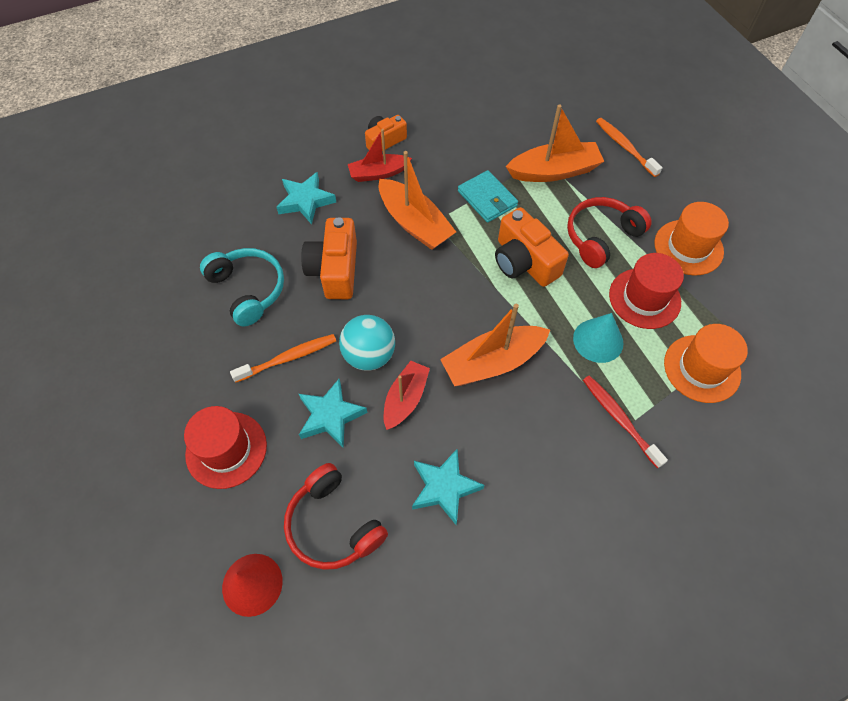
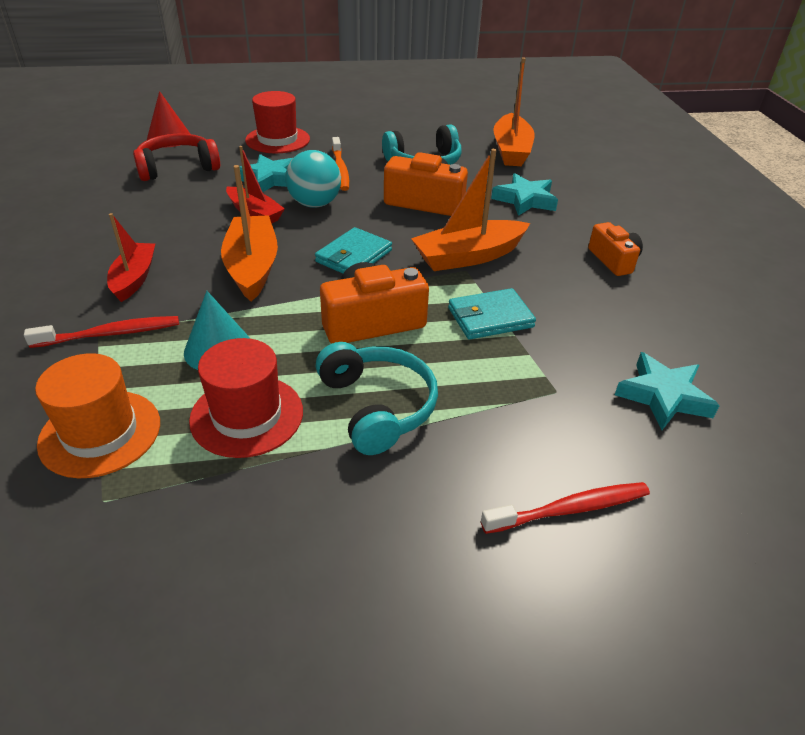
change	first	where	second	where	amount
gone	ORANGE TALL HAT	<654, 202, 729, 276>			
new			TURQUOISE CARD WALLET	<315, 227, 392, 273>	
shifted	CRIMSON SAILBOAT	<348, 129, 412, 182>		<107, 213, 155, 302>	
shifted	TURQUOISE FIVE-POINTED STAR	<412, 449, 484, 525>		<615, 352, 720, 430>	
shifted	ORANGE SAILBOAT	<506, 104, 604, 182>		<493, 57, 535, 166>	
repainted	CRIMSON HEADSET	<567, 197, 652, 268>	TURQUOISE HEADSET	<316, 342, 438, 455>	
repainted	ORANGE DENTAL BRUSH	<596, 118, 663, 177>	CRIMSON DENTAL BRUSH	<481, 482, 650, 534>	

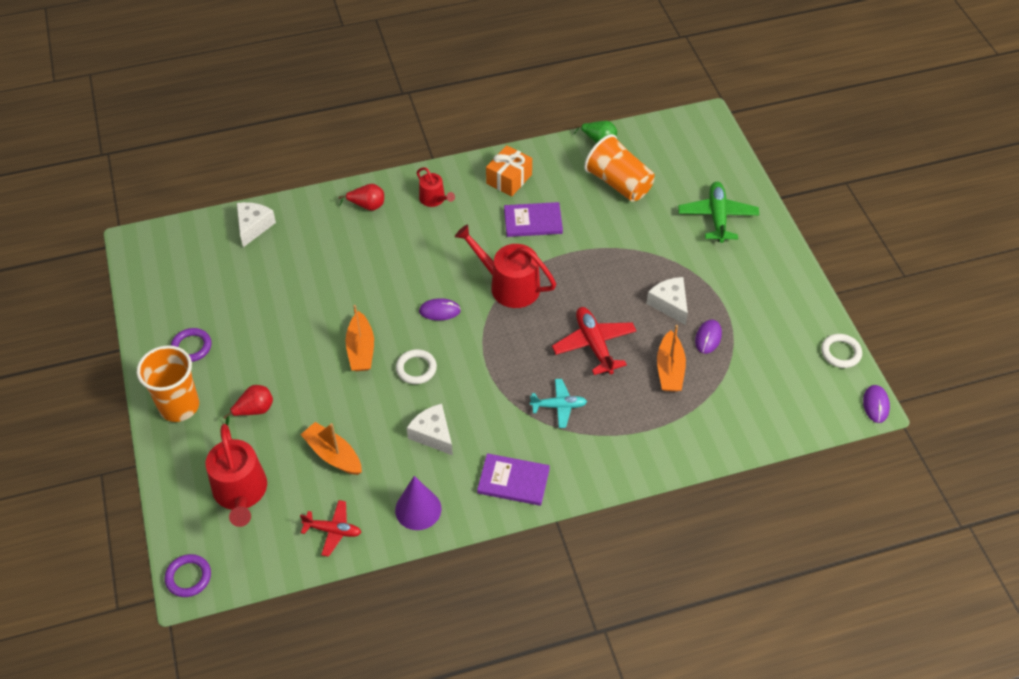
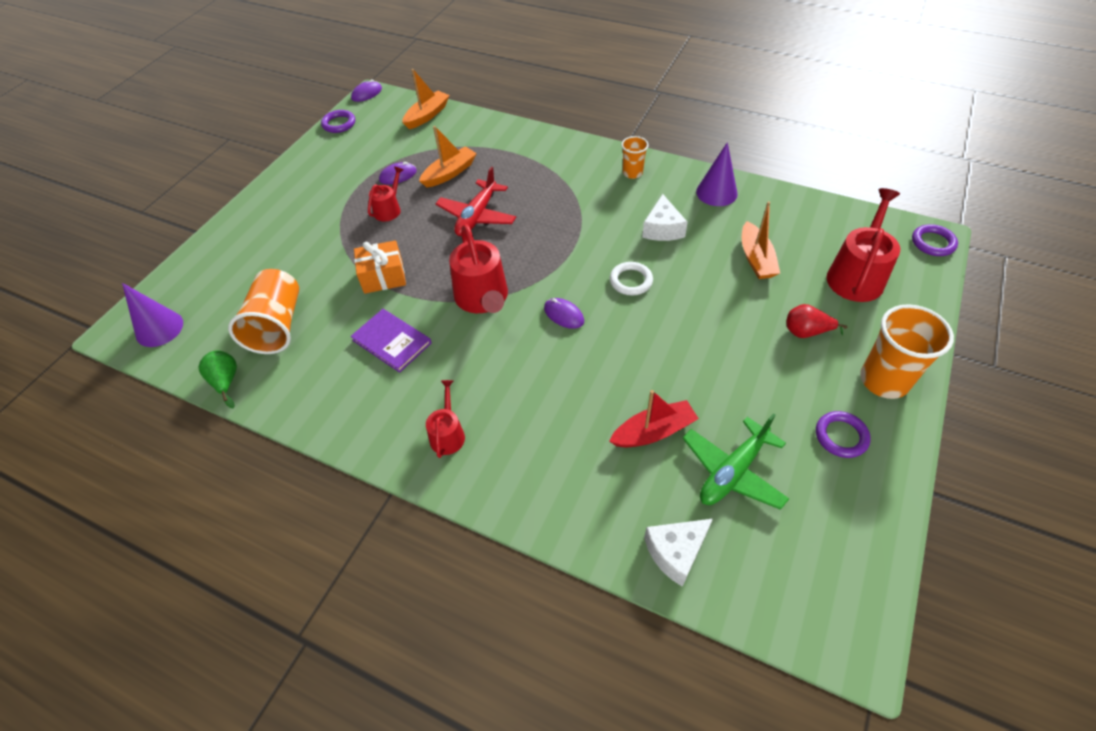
change	first	where	second	where	amount
gone	CRIMSON PLANE	<300, 500, 362, 557>			
gone	CRIMSON TOY PEAR	<338, 184, 384, 211>			
gone	TURQUOISE PLANE	<530, 379, 587, 428>			
new			VIOLET SOLID CONE	<122, 283, 183, 347>	
new			CRIMSON SAILBOAT	<609, 390, 699, 447>	
shifted	ORANGE SAILBOAT	<346, 305, 374, 371>		<402, 69, 450, 129>	
shifted	ORANGE GIFT	<486, 145, 532, 196>		<354, 240, 406, 294>	
shifted	EMERALD PLANE	<678, 182, 759, 243>		<683, 413, 789, 510>	
swapped	VIOLET HARDBACK	<477, 453, 550, 506>	ORANGE TUMBLER	<621, 136, 649, 179>	
swapped	WHITE CHEESE WEDGE	<646, 277, 688, 325>	CRIMSON WATERING POT	<368, 166, 404, 221>	
repainted	WHITE TORUS	<821, 334, 862, 368>	VIOLET TORUS	<321, 110, 355, 133>	

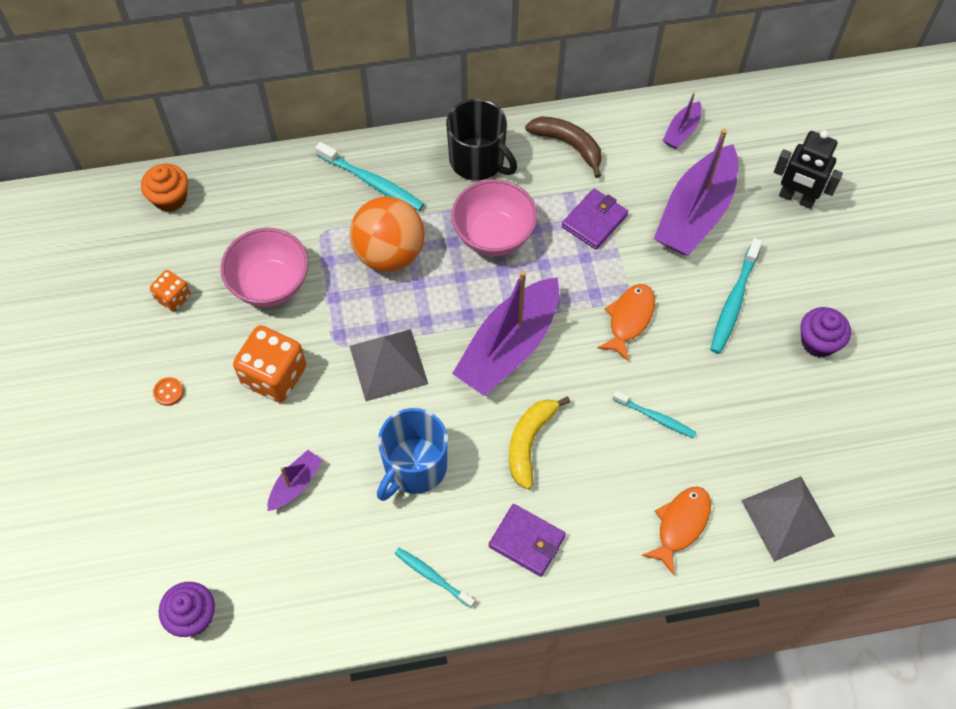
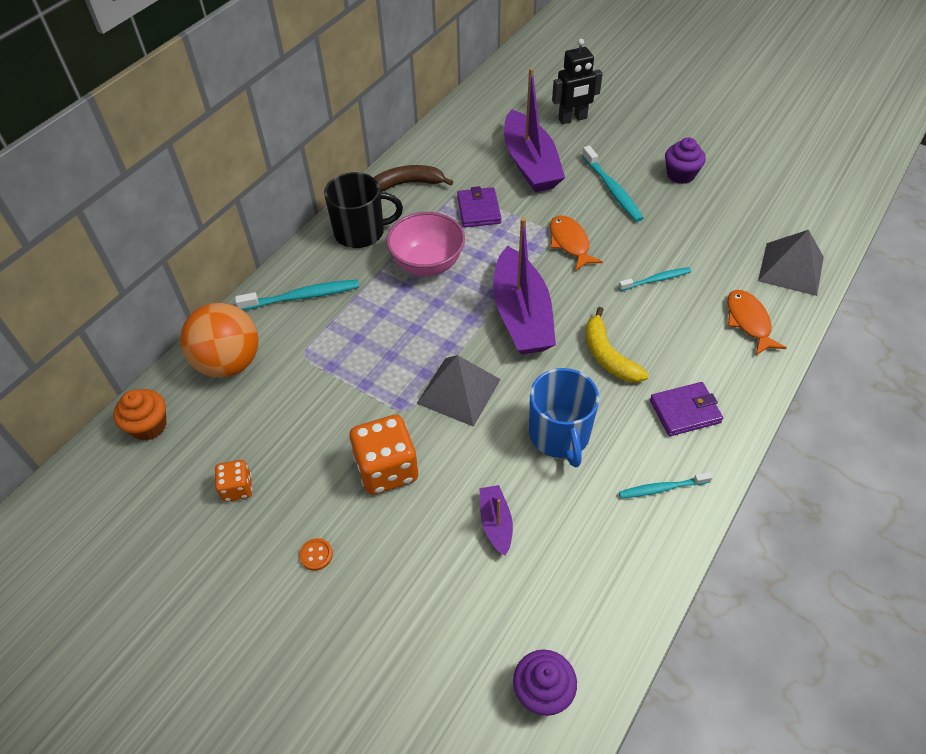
change	first	where	second	where	amount
gone	PINK DEEP DISH	<220, 228, 309, 307>			
gone	VIOLET SAILBOAT	<663, 92, 702, 149>			
shifted	ORANGE SPHERE	<349, 196, 425, 272>		<180, 303, 259, 378>	

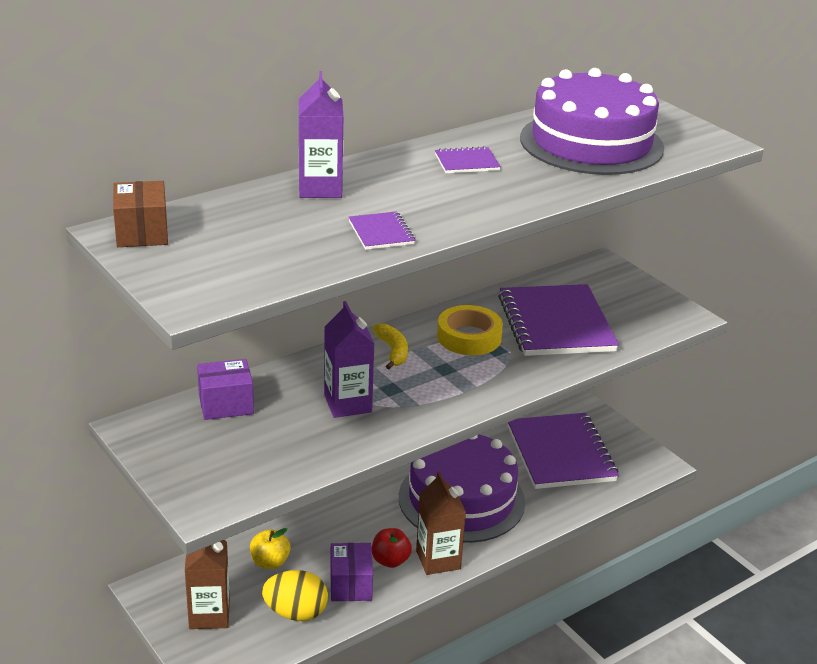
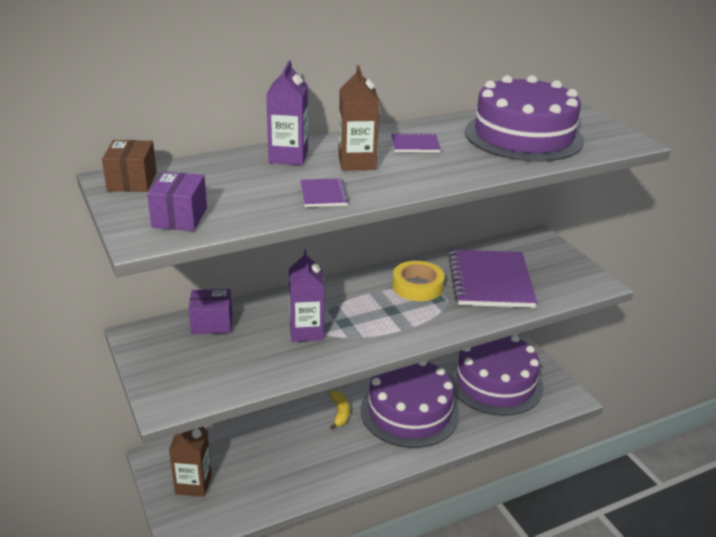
change	first	where	second	where	amount
gone	GOLDEN TOY APPLE	<250, 528, 290, 569>			
gone	GOLDEN EGG SHAPE	<262, 570, 328, 621>			
gone	CRIMSON TOY APPLE	<372, 528, 412, 568>			
shifted	VIOLET BOX	<330, 543, 373, 601>		<147, 172, 207, 231>	
shifted	GOLDEN BANANA	<373, 323, 408, 369>		<329, 390, 350, 429>	
shifted	BROWN JUICE CARTON	<416, 471, 466, 575>		<338, 65, 380, 171>	
swapped	VIOLET NOTEPAD	<508, 413, 619, 489>	VIOLET GATEAU	<449, 335, 544, 416>	

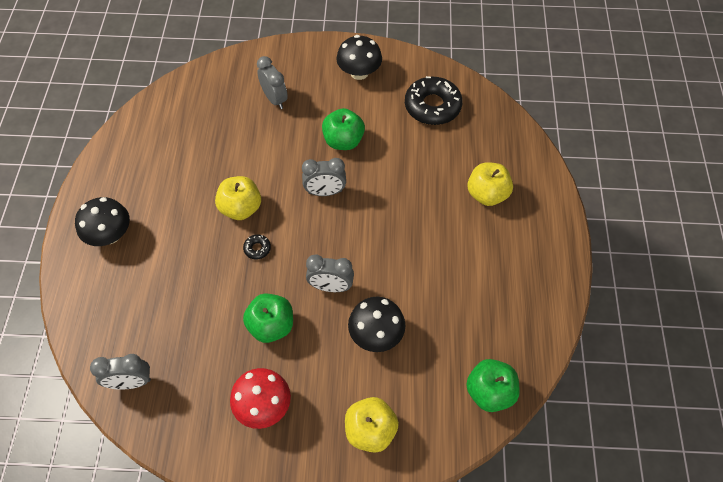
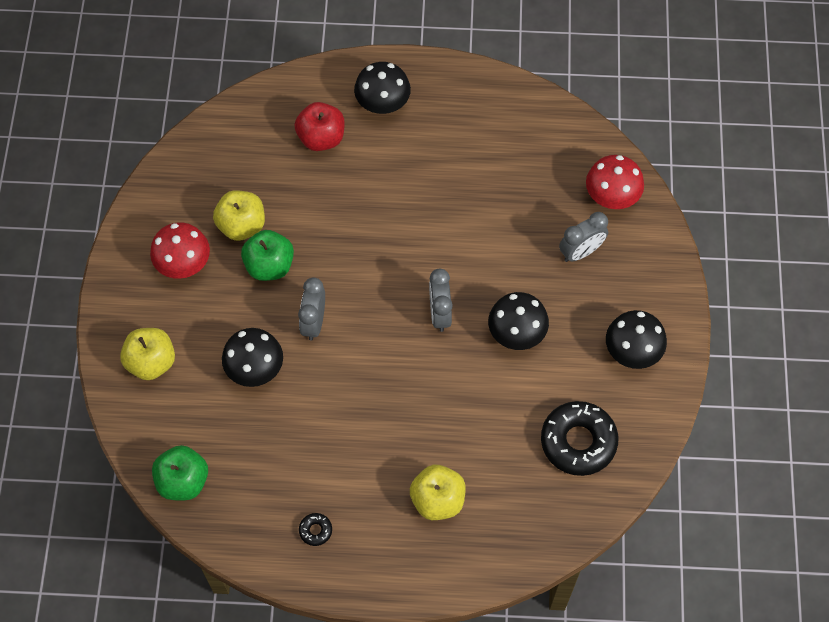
change	first	where	second	where	amount
gone	GRAY BEDSIDE CLOCK	<90, 354, 151, 390>			
new			CRIMSON TOY APPLE	<294, 102, 345, 151>	
new			CRIMSON MUSHROOM	<586, 155, 644, 209>	
shifted	GOLDEN TOY APPLE	<215, 176, 261, 220>		<213, 190, 265, 241>	
shifted	JET-BLACK GLAZED DONUT	<243, 234, 271, 260>		<299, 513, 332, 546>	
swapped	EMERALD TOY APPLE	<322, 108, 365, 150>	JET-BLACK MUSHROOM	<488, 292, 549, 350>	

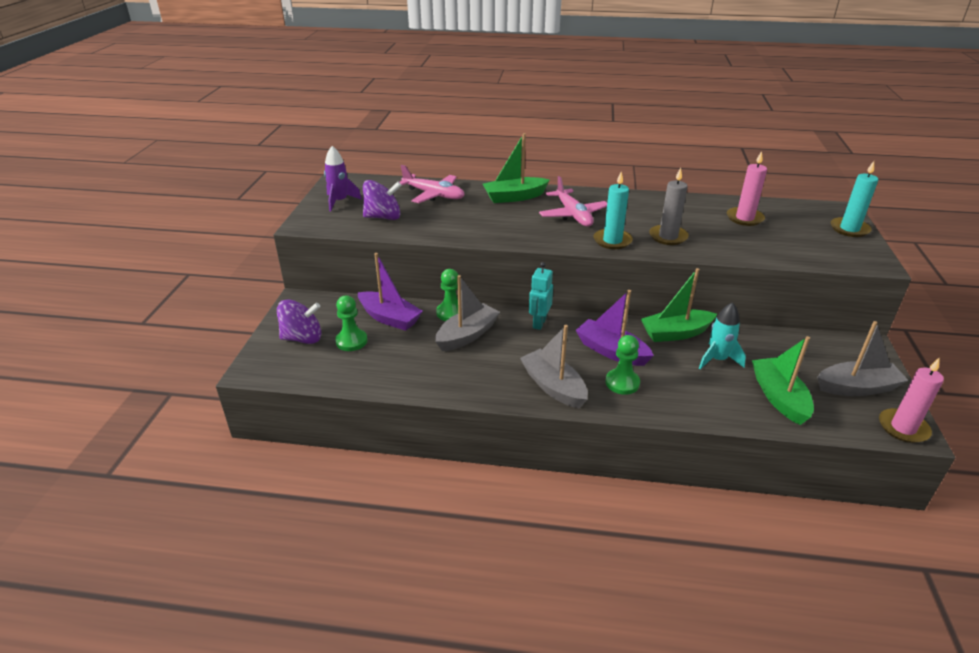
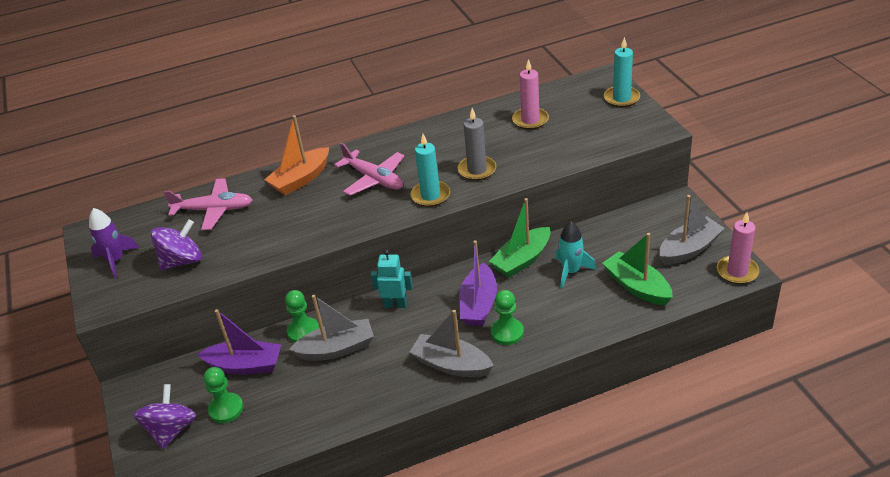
change	first	where	second	where	amount
repainted	EMERALD SAILBOAT	<483, 133, 550, 203>	ORANGE SAILBOAT	<264, 115, 329, 195>	
rotated	VIOLET TOY TOP	<277, 300, 321, 344>		<133, 384, 197, 449>	45 degrees counterclockwise
rotated	GRAY SAILBOAT	<435, 275, 500, 351>		<289, 295, 374, 361>	60 degrees clockwise
rotated	TURQUOISE ROBOT	<529, 262, 553, 330>		<371, 250, 413, 308>	105 degrees clockwise
rotated	VIOLET SAILBOAT	<576, 290, 654, 366>		<459, 240, 497, 326>	90 degrees counterclockwise

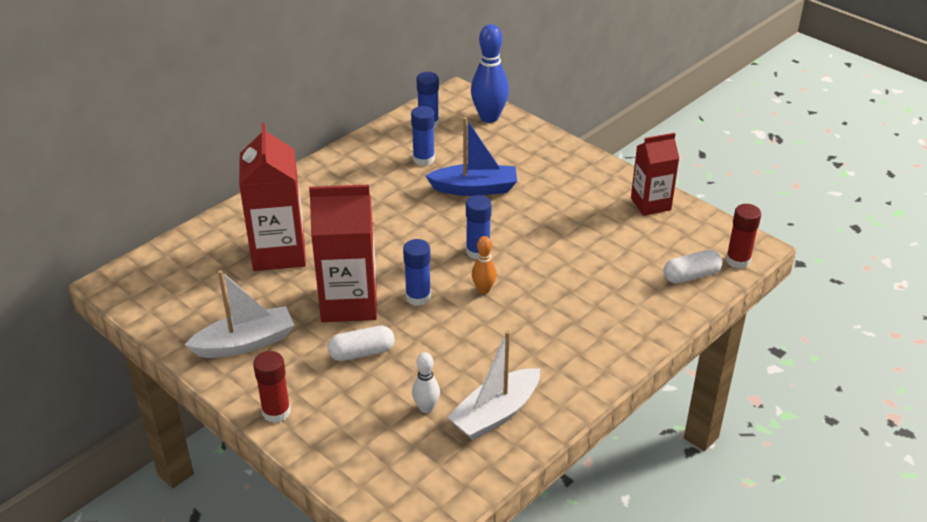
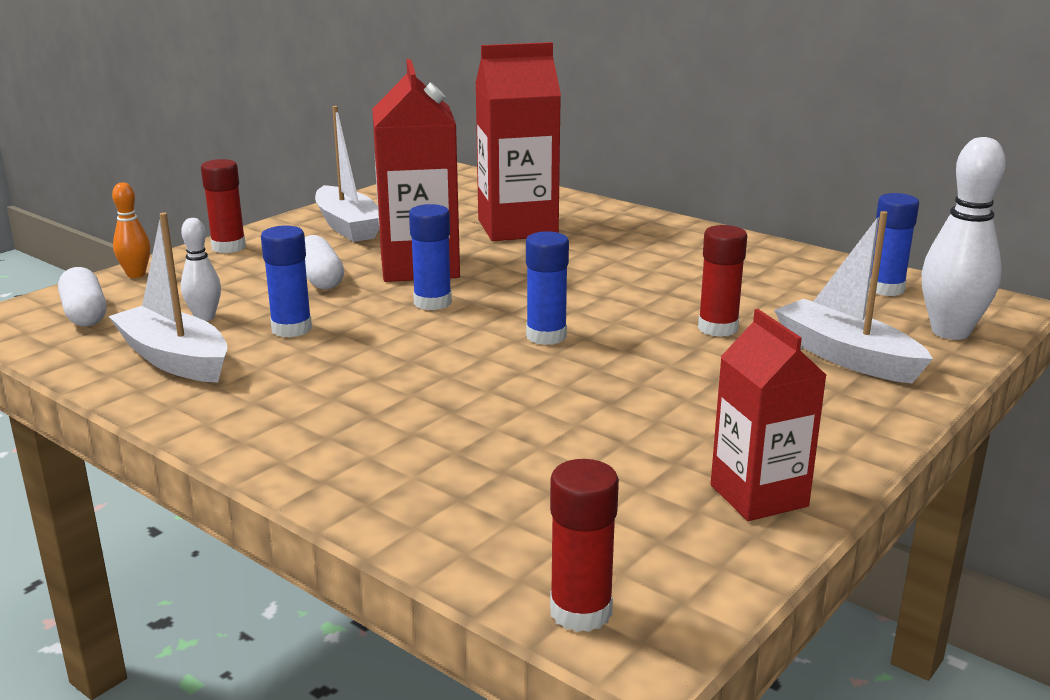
change	first	where	second	where	amount
new			WHITE SAILBOAT	<774, 211, 933, 383>	
shifted	ROYAL BLUE STICK OF GLUE	<411, 106, 435, 166>		<261, 226, 312, 337>	
shifted	ORANGE SKITTLE	<472, 236, 497, 294>		<112, 182, 150, 278>	
shifted	WHITE CAPSULE	<664, 250, 722, 284>		<58, 267, 107, 326>	
swapped	ROYAL BLUE SAILBOAT	<425, 117, 517, 196>	CRIMSON STICK OF GLUE	<698, 225, 747, 337>	
repainted	ROYAL BLUE SKITTLE	<471, 24, 509, 123>	WHITE SKITTLE	<922, 137, 1006, 340>	

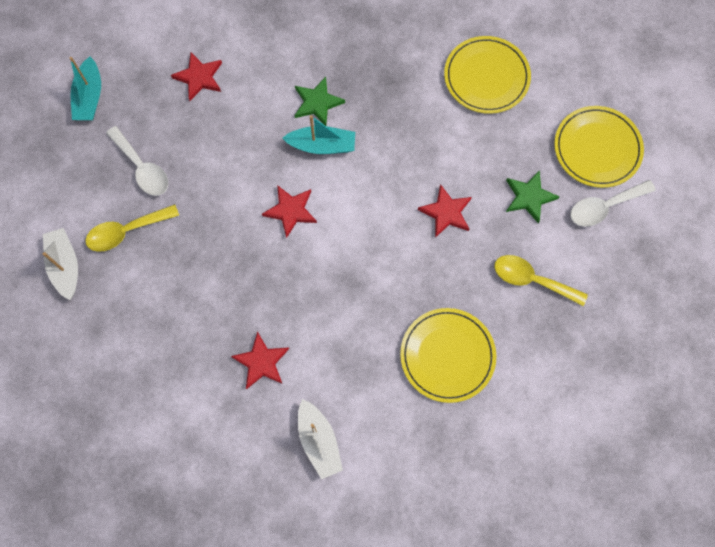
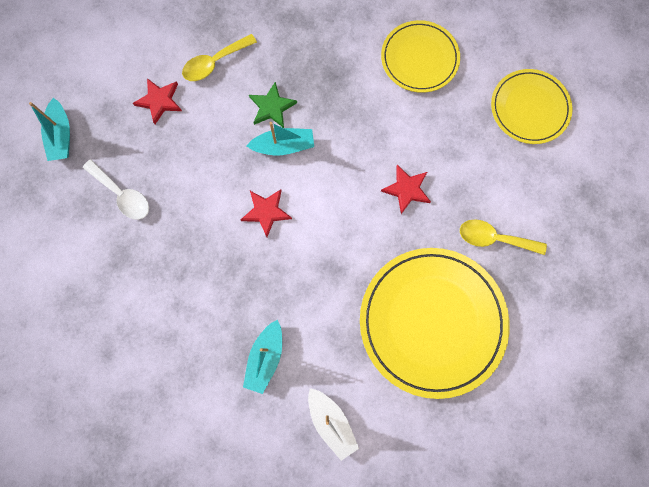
change	first	where	second	where	amount
gone	WHITE SAILBOAT	<43, 228, 78, 300>			
gone	EMERALD FIVE-POINTED STAR	<506, 170, 560, 223>			
gone	WHITE SPOON	<570, 180, 656, 227>			
shifted	GOLDEN SPOON	<85, 204, 179, 252>		<182, 34, 257, 81>	
swapped	CRIMSON FIVE-POINTED STAR	<231, 332, 289, 389>	TURQUOISE SAILBOAT	<243, 320, 282, 394>	
scaled	GOLDEN FLAT DISH	<400, 308, 496, 403>		<360, 248, 510, 399>	x1.69

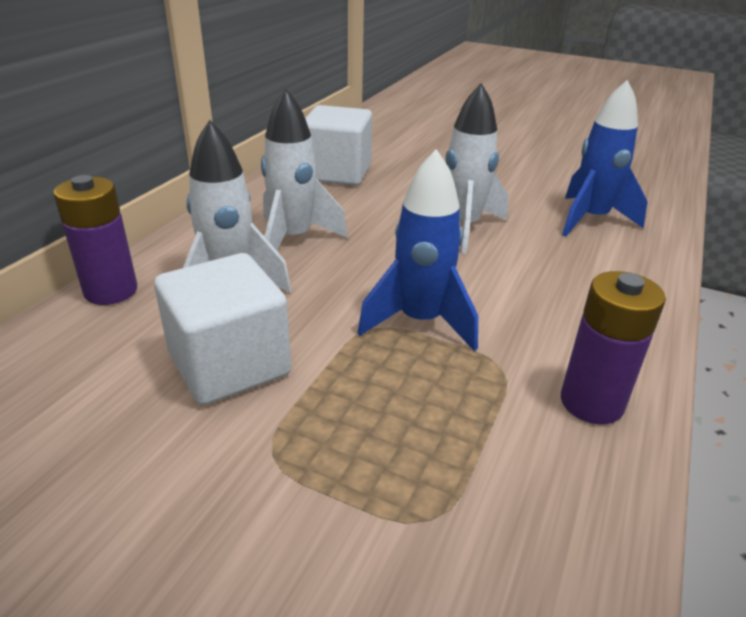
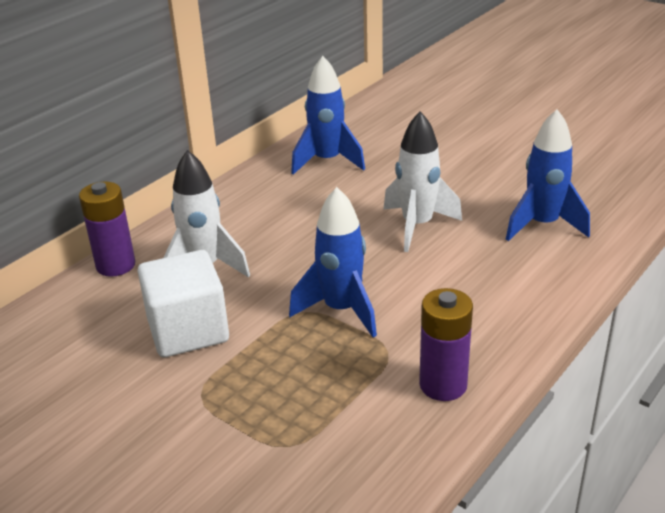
change	first	where	second	where	amount
gone	WHITE TOY ROCKET	<261, 88, 348, 251>			
swapped	WHITE CUBE	<305, 105, 372, 186>	ROYAL BLUE TOY ROCKET	<291, 56, 365, 175>	

